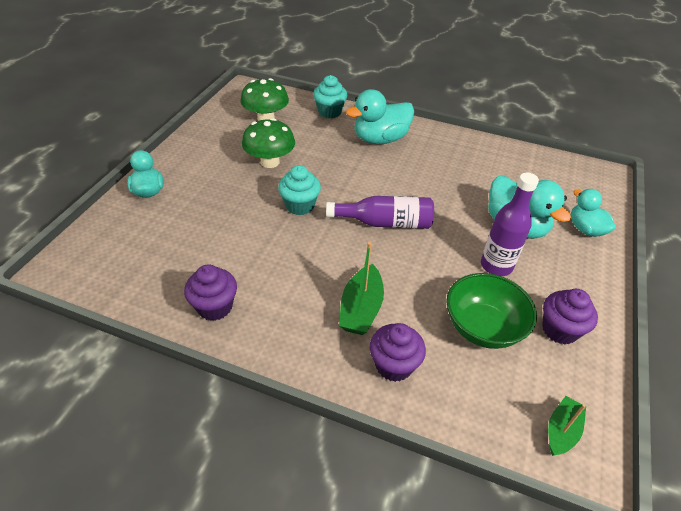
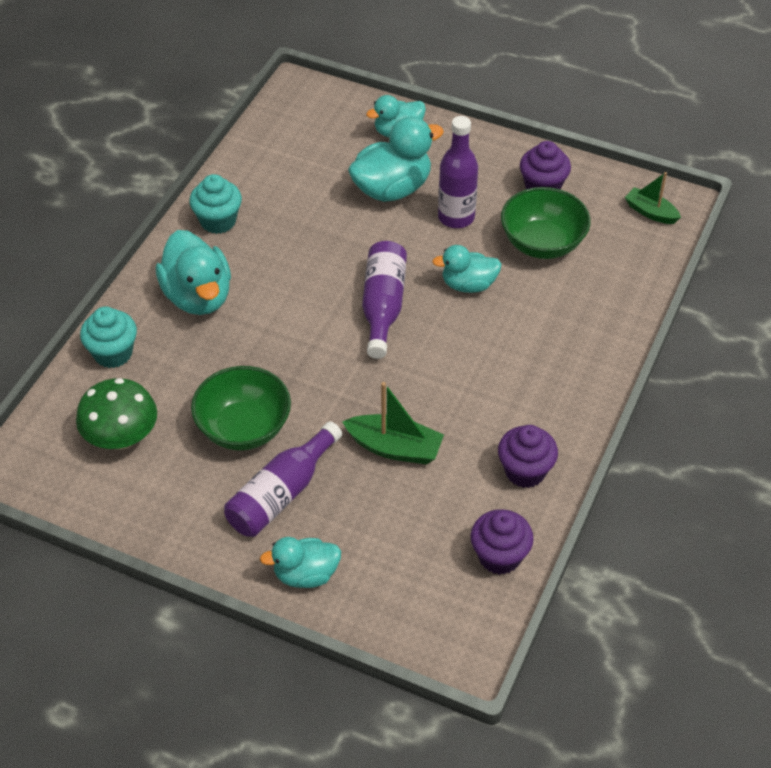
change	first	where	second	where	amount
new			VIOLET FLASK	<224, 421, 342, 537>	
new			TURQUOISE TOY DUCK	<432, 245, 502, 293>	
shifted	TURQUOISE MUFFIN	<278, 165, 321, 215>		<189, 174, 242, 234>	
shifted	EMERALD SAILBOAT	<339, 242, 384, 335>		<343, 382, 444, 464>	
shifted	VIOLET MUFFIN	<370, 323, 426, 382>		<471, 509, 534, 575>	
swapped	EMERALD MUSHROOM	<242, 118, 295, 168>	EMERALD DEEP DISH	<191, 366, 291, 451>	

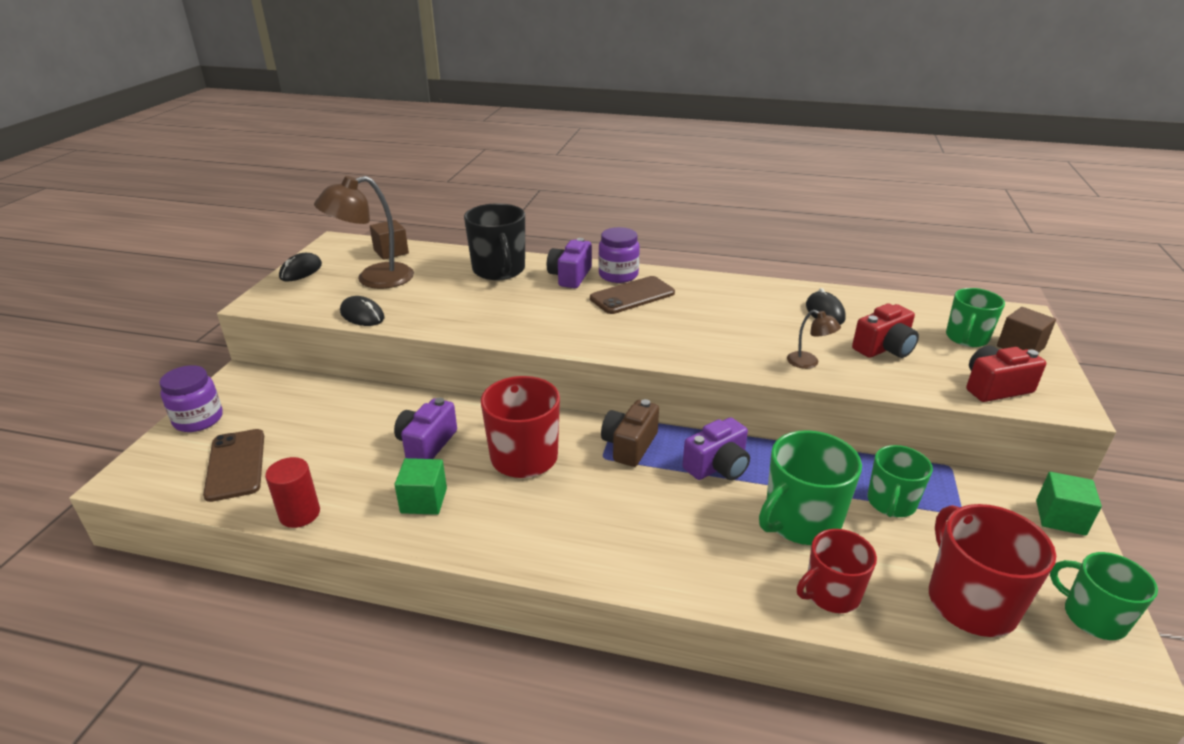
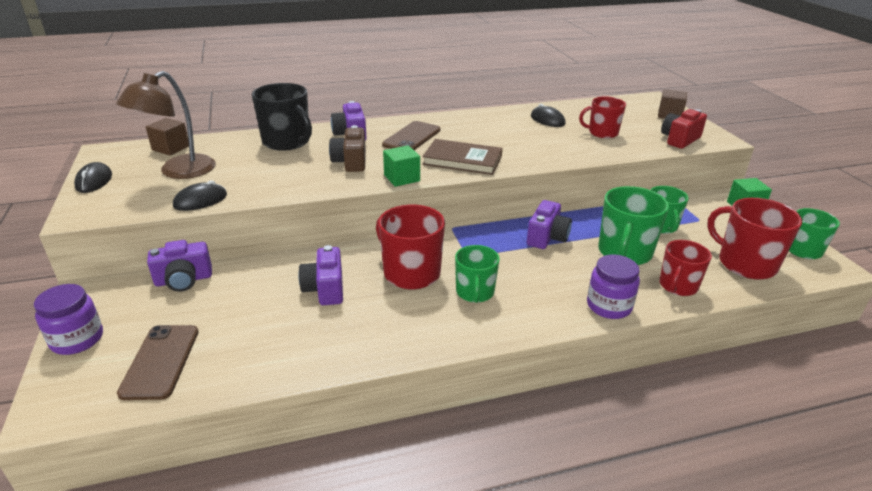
change	first	where	second	where	amount
gone	CRIMSON CYLINDER	<265, 457, 320, 528>			
gone	BROWN DESK LAMP	<787, 310, 841, 369>			
new			VIOLET PHOTO CAMERA	<147, 240, 212, 292>	
new			BROWN HARDBACK	<422, 139, 503, 175>	
shifted	EMERALD CUBE	<394, 458, 447, 515>		<383, 145, 420, 187>	
shifted	VIOLET PRESERVE JAR	<598, 227, 640, 283>		<587, 255, 640, 319>	
shifted	BROWN PHOTO CAMERA	<601, 399, 659, 467>		<329, 125, 366, 172>	
shifted	EMERALD COFFEE MUG	<946, 288, 1005, 347>		<455, 245, 500, 303>	
swapped	CRIMSON PHOTO CAMERA	<852, 303, 919, 358>	CRIMSON COFFEE MUG	<579, 96, 626, 138>	
rotated	BROWN PHONE	<203, 429, 264, 502>		<117, 325, 199, 400>	45 degrees clockwise
rotated	JET-BLACK COMPUTER MOUSE	<340, 296, 384, 326>		<173, 180, 227, 211>	45 degrees counterclockwise

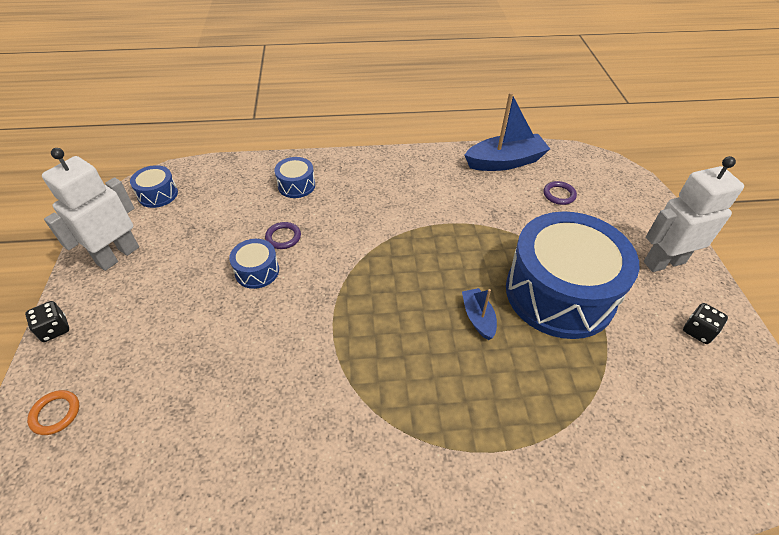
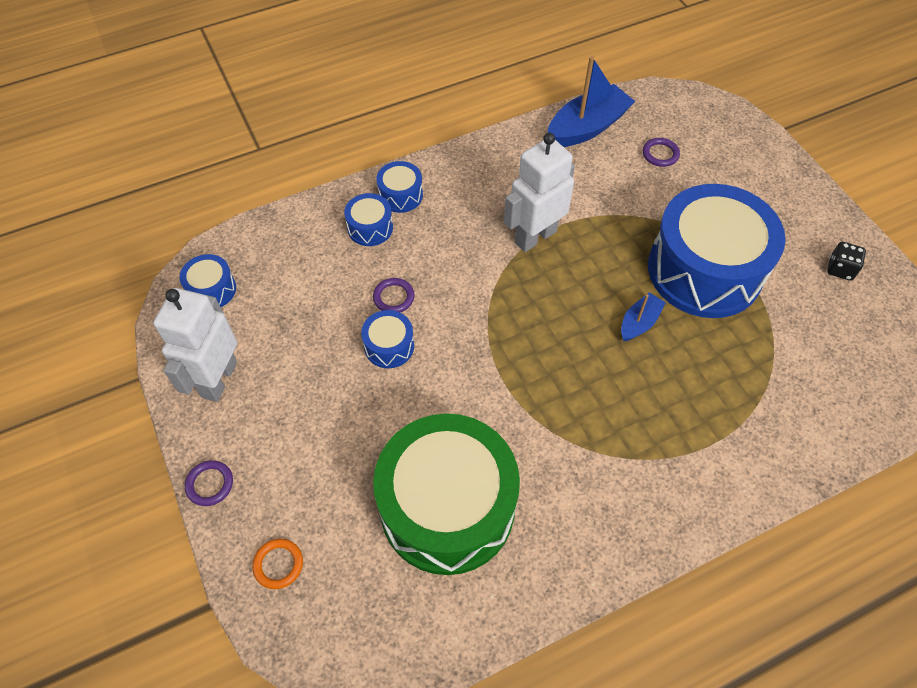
change	first	where	second	where	amount
new			EMERALD DRUM	<373, 413, 520, 575>	
new			ROYAL BLUE DRUM	<376, 161, 423, 213>	
shifted	WHITE ROBOT	<644, 156, 744, 272>		<504, 133, 575, 252>	
swapped	JET-BLACK GAME DIE	<25, 301, 69, 342>	VIOLET TORUS	<185, 460, 233, 506>	
rotated	ROYAL BLUE SAILBOAT	<462, 288, 497, 340>		<621, 292, 666, 341>	75 degrees clockwise

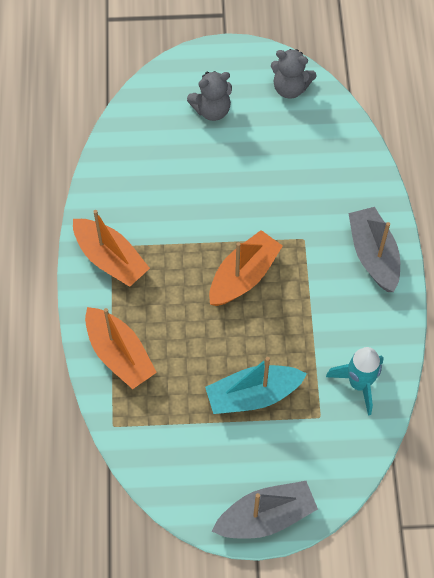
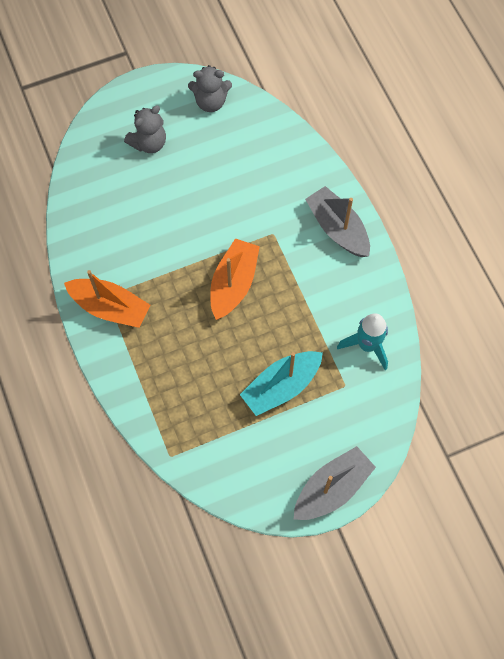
change	first	where	second	where	amount
gone	ORANGE SAILBOAT	<85, 307, 157, 389>			

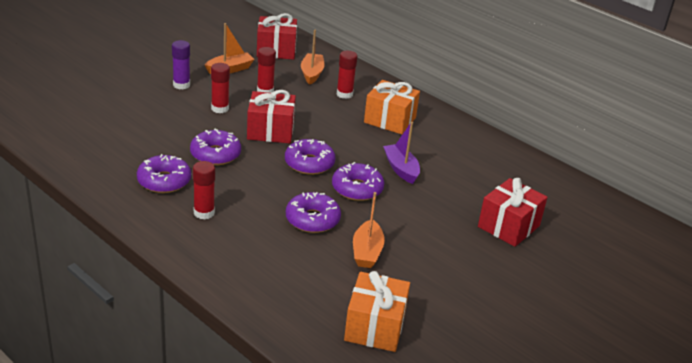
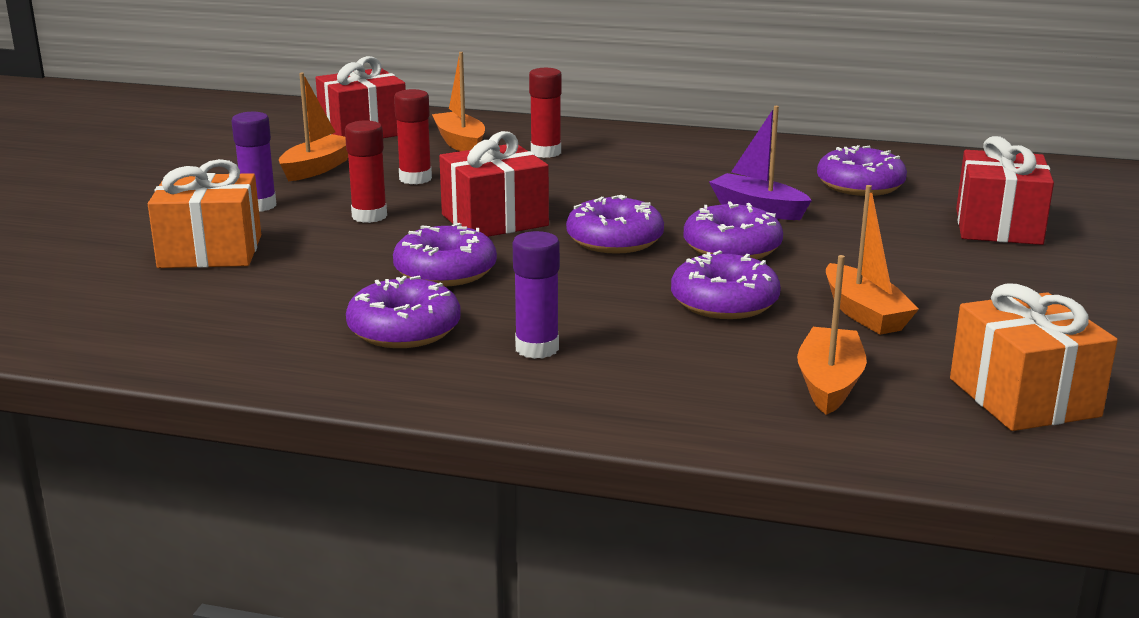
change	first	where	second	where	amount
new			ORANGE SAILBOAT	<797, 255, 867, 415>	
new			VIOLET GLAZED DONUT	<817, 145, 907, 196>	
shifted	ORANGE GIFT	<364, 80, 420, 134>		<148, 159, 261, 268>	
repainted	CRIMSON STICK OF GLUE	<193, 161, 215, 220>	VIOLET STICK OF GLUE	<513, 231, 560, 359>	

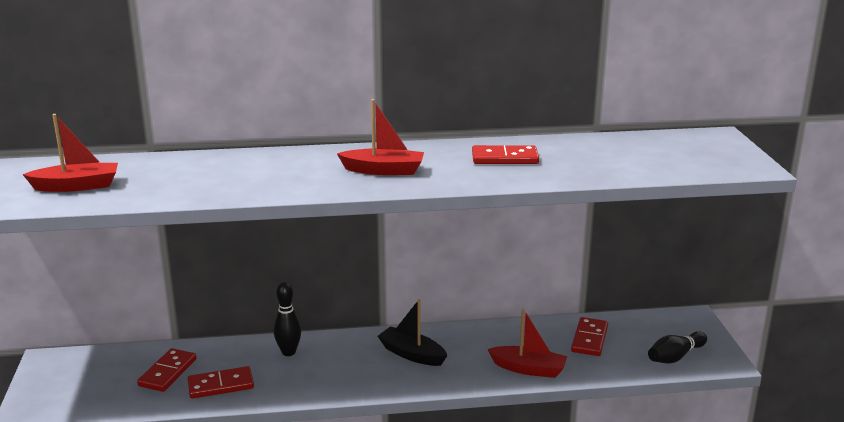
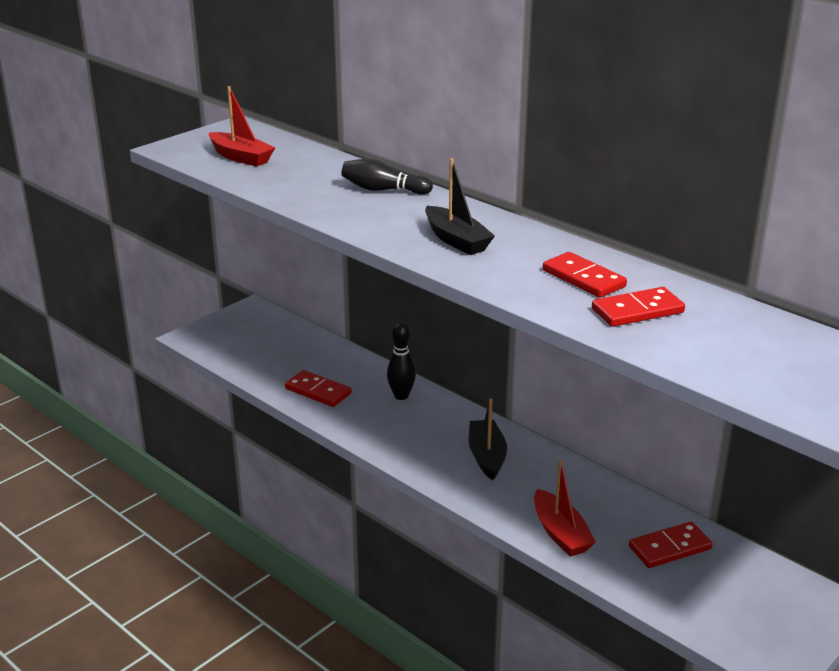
change	first	where	second	where	amount
shifted	CRIMSON DOMINO TILE	<137, 348, 196, 392>		<592, 287, 685, 327>	
shifted	JET-BLACK SKITTLE	<648, 331, 707, 363>		<342, 159, 433, 195>	
repainted	CRIMSON SAILBOAT	<337, 99, 424, 175>	JET-BLACK SAILBOAT	<425, 158, 495, 255>	

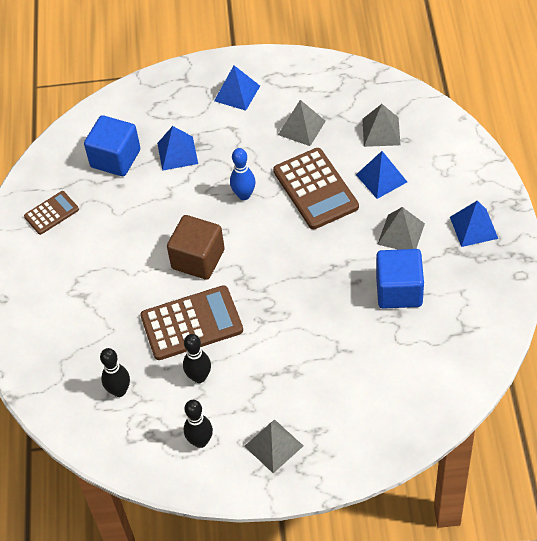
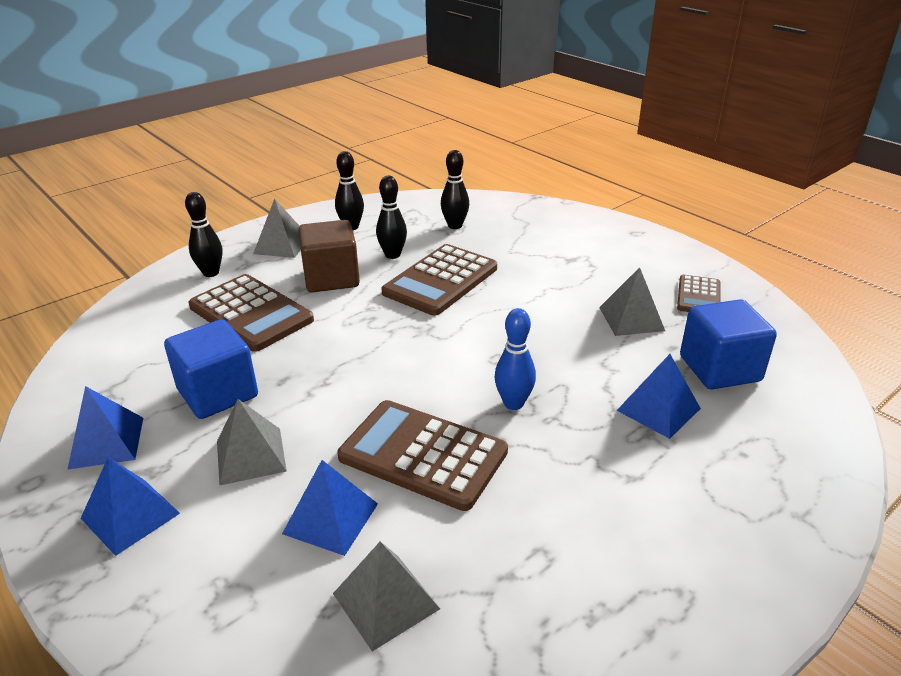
change	first	where	second	where	amount
new			JET-BLACK SKITTLE	<185, 192, 223, 277>	
new			BROWN ADDING MACHINE	<189, 274, 314, 352>	
shifted	BROWN CUBE	<167, 215, 225, 280>		<298, 220, 360, 292>	
shifted	ROYAL BLUE SOLID PYRAMID	<214, 65, 260, 111>		<67, 386, 143, 470>	
shifted	GRAY SOLID PYRAMID	<278, 100, 326, 146>		<599, 267, 665, 336>	

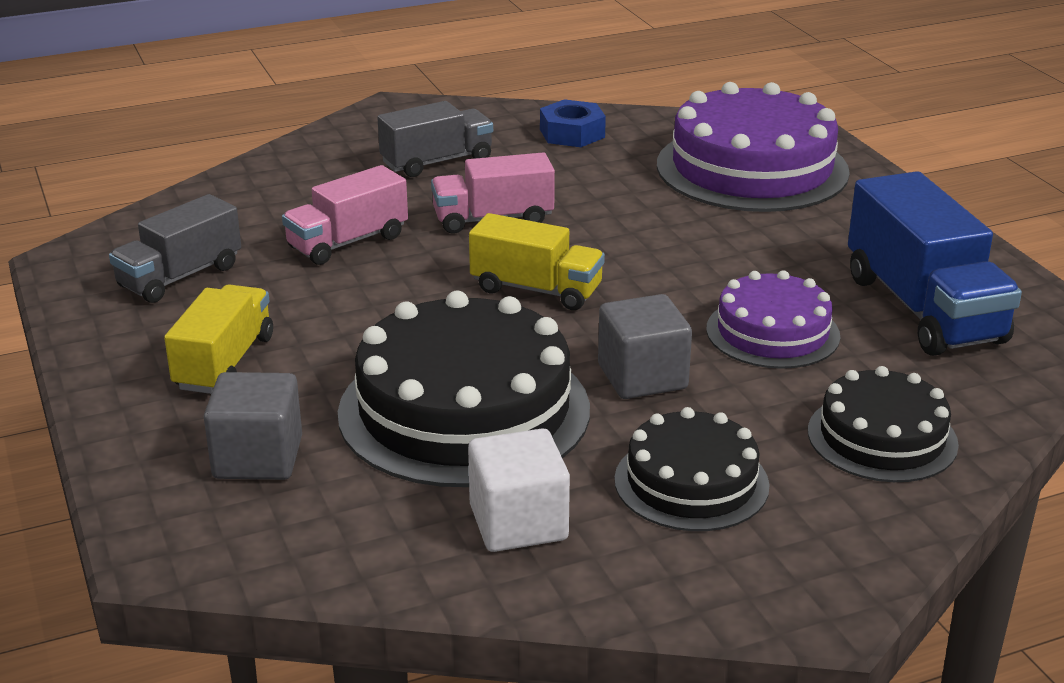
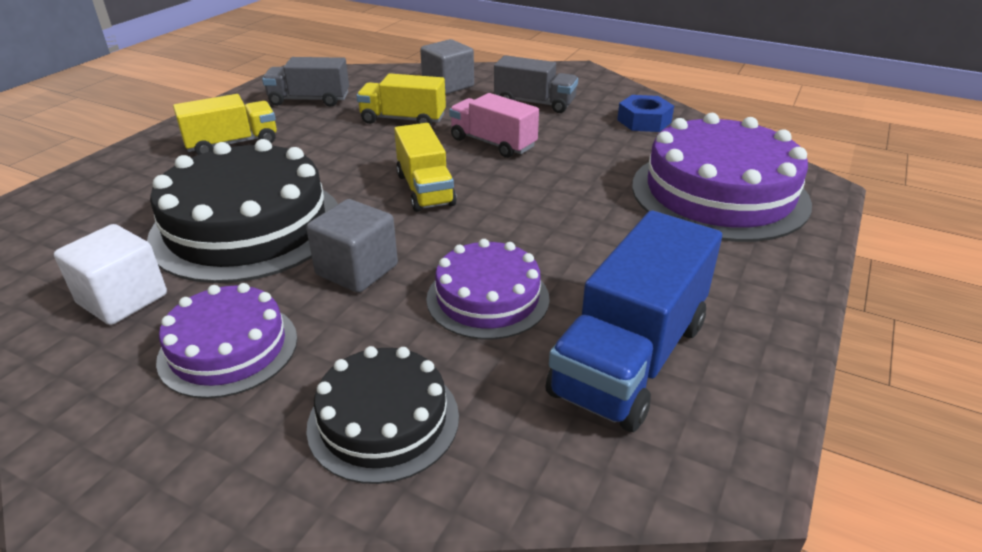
change	first	where	second	where	amount
shifted	GRAY CUBE	<204, 372, 302, 480>		<420, 39, 474, 95>	
repainted	PINK TRUCK	<282, 165, 408, 265>	GOLDEN TRUCK	<356, 74, 446, 126>	
repainted	JET-BLACK GATEAU	<614, 407, 770, 531>	VIOLET GATEAU	<156, 283, 297, 398>	

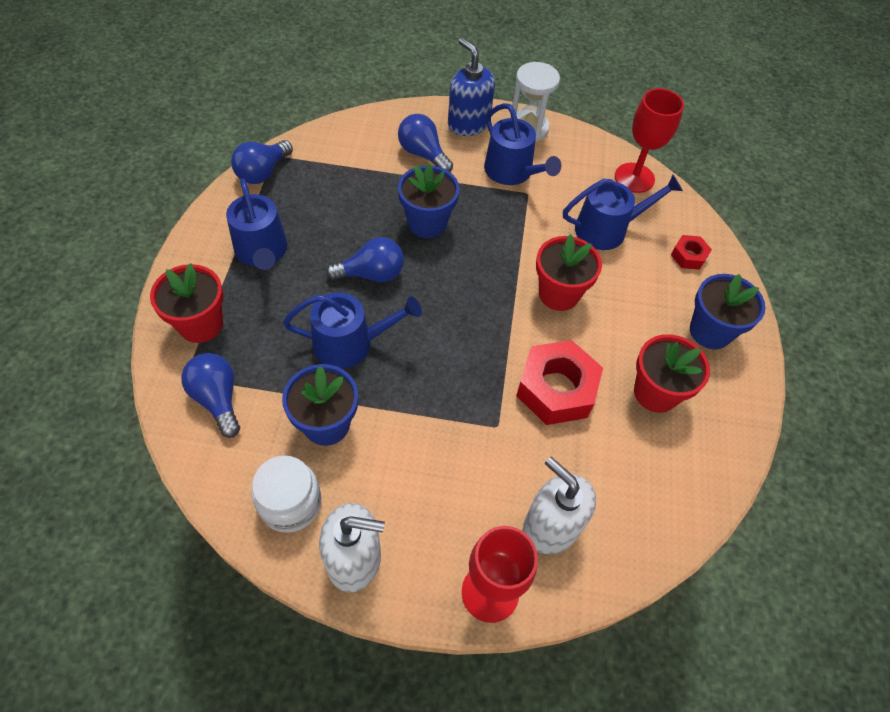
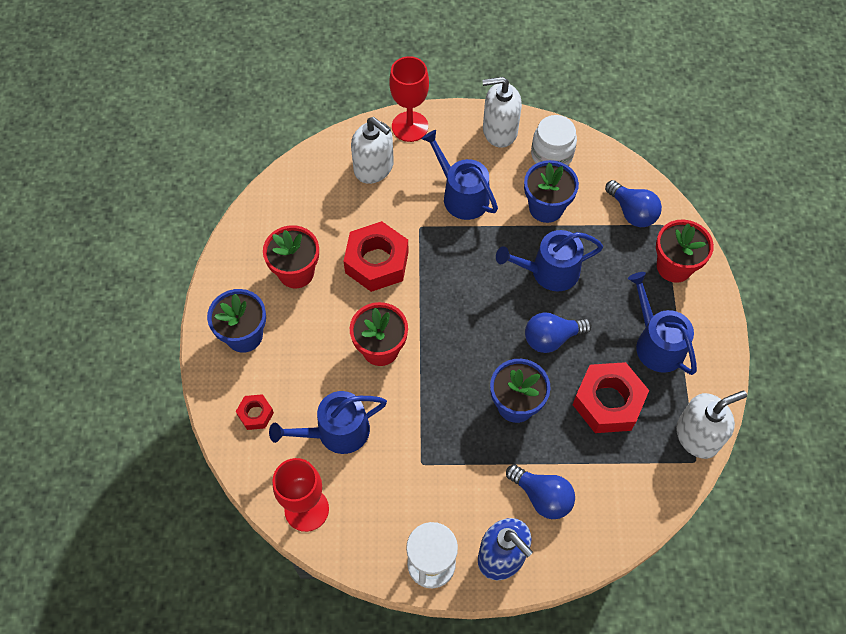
change	first	where	second	where	amount
new			CRIMSON HEXAGON NUT	<573, 362, 649, 433>	
shifted	ROYAL BLUE WATERING POT	<484, 103, 561, 185>		<422, 130, 498, 220>	
swapped	ROYAL BLUE BULB	<231, 140, 293, 184>	WHITE SOAP DISPENSER	<676, 390, 747, 459>	

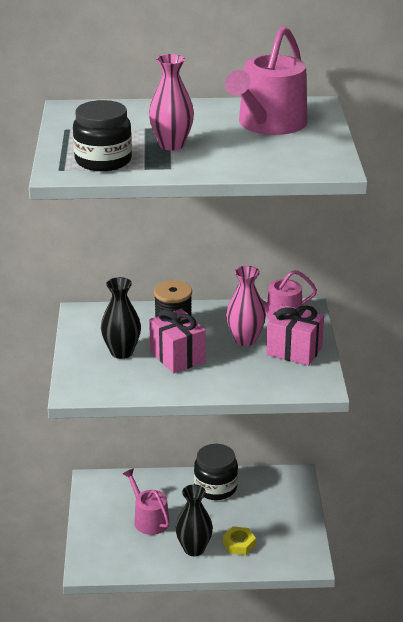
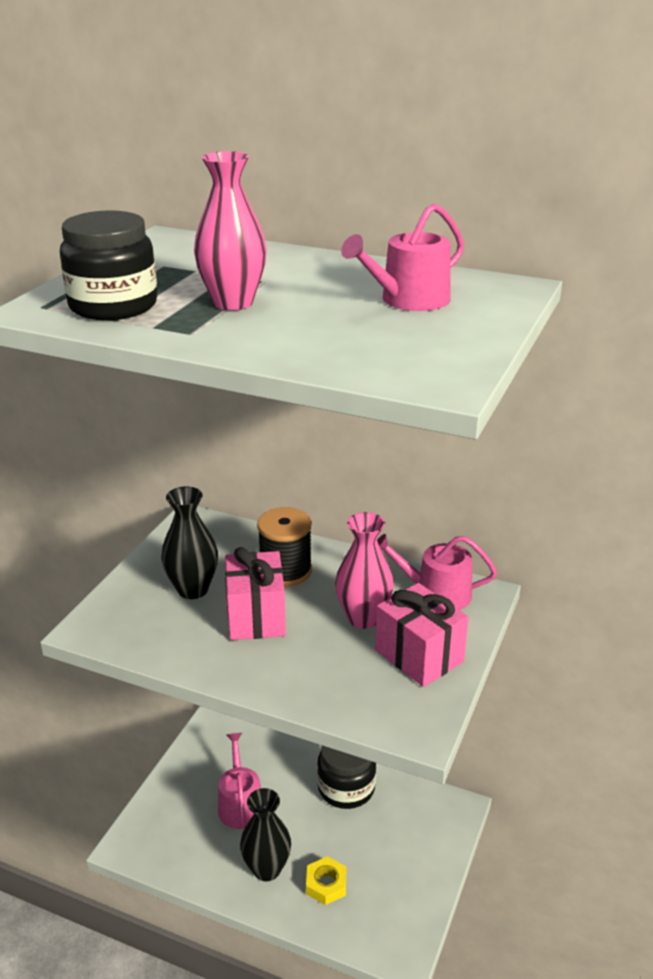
change	first	where	second	where	amount
scaled	PINK WATERING POT	<225, 26, 307, 135>		<341, 203, 464, 311>	x0.61

